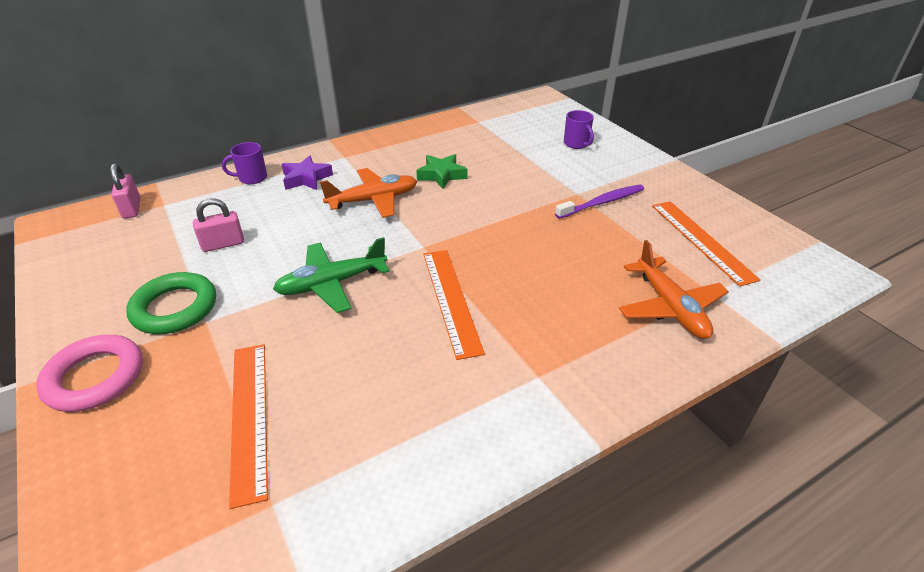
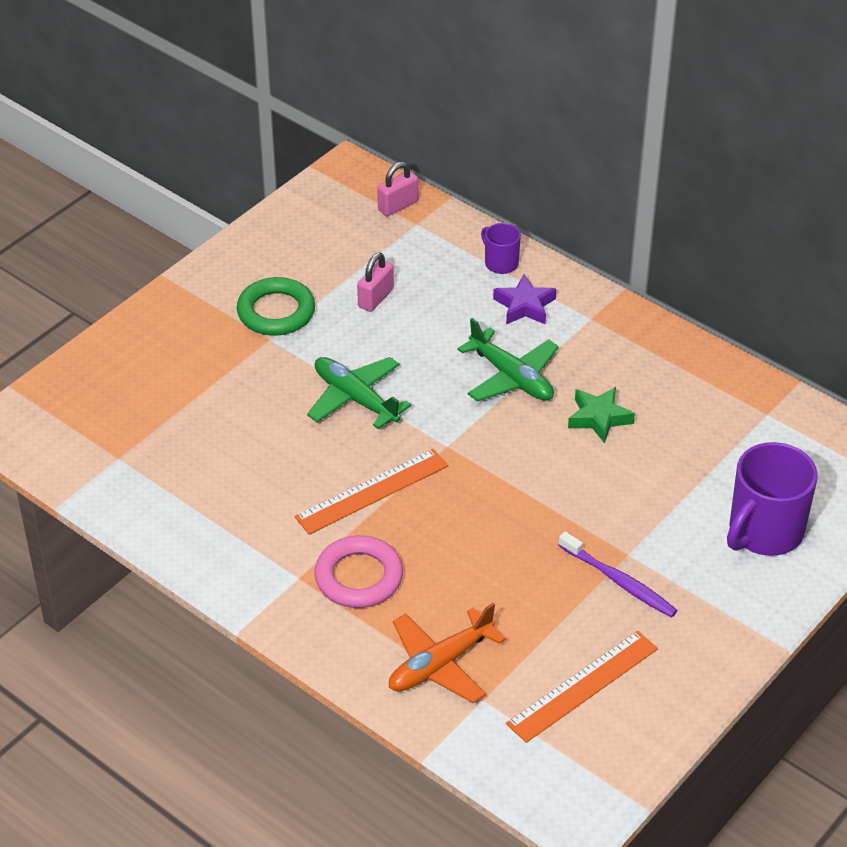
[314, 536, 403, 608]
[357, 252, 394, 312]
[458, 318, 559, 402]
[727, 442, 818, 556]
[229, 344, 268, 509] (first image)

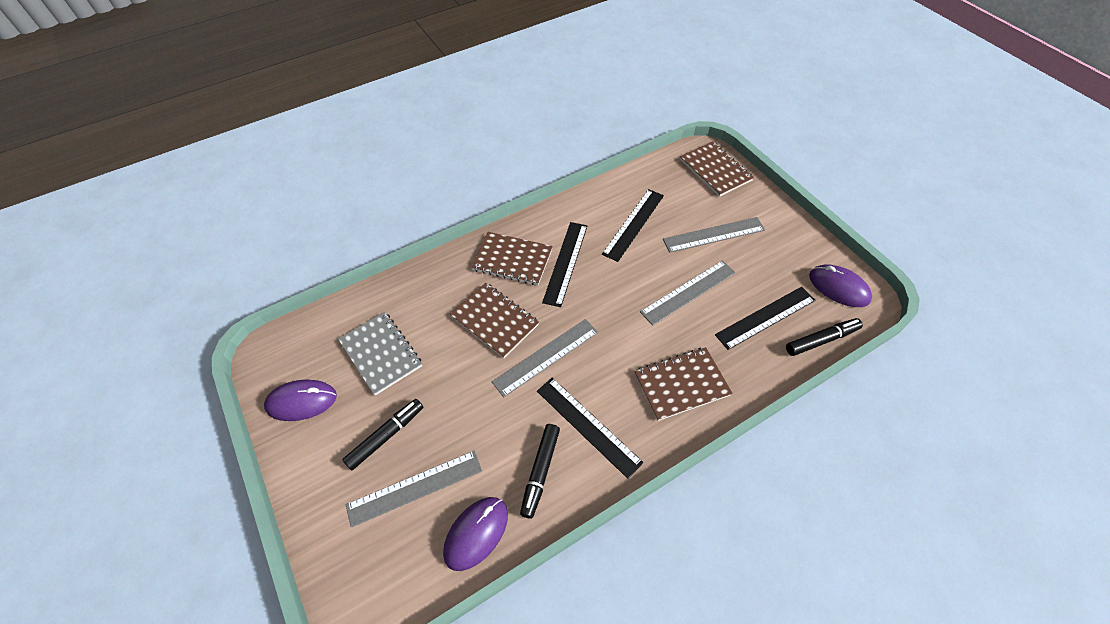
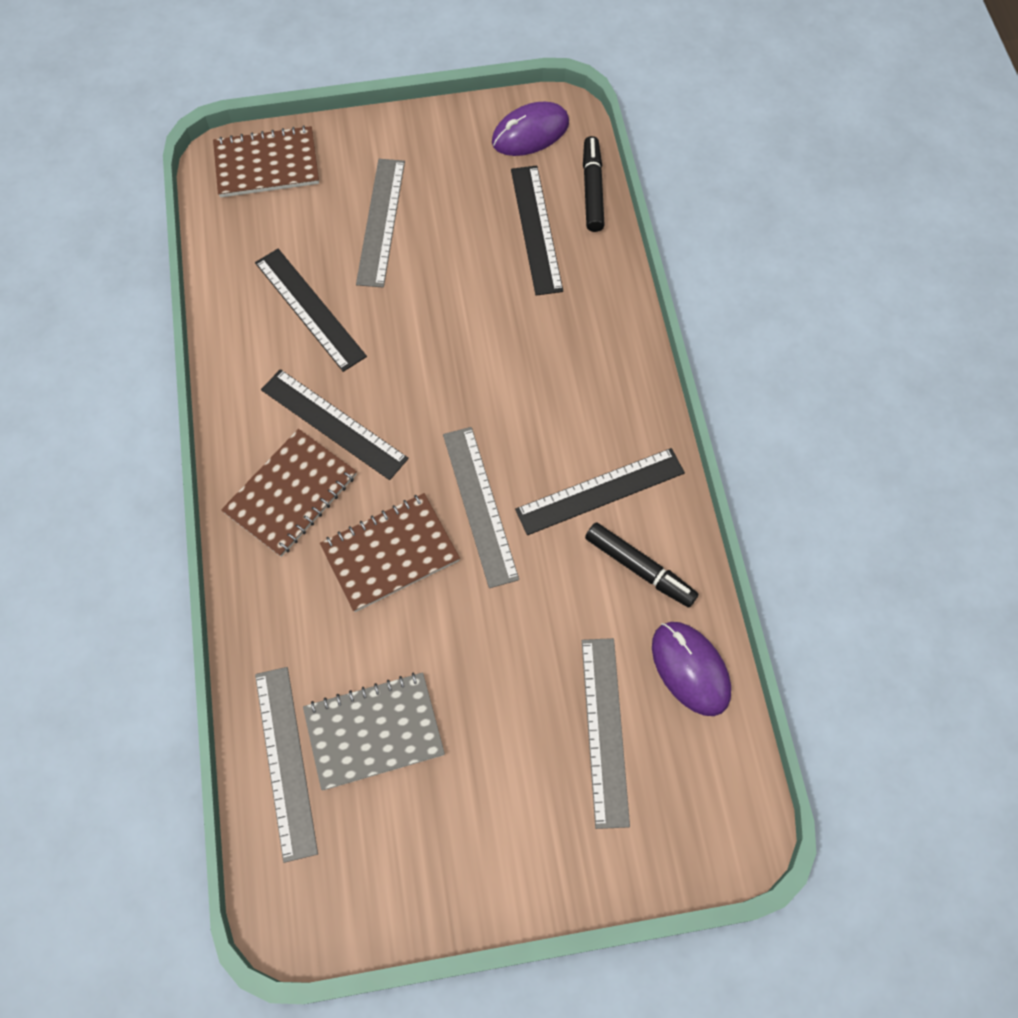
[255, 667, 318, 863]
[264, 380, 337, 421] (first image)
[342, 399, 423, 470] (first image)
[635, 347, 733, 421] (first image)

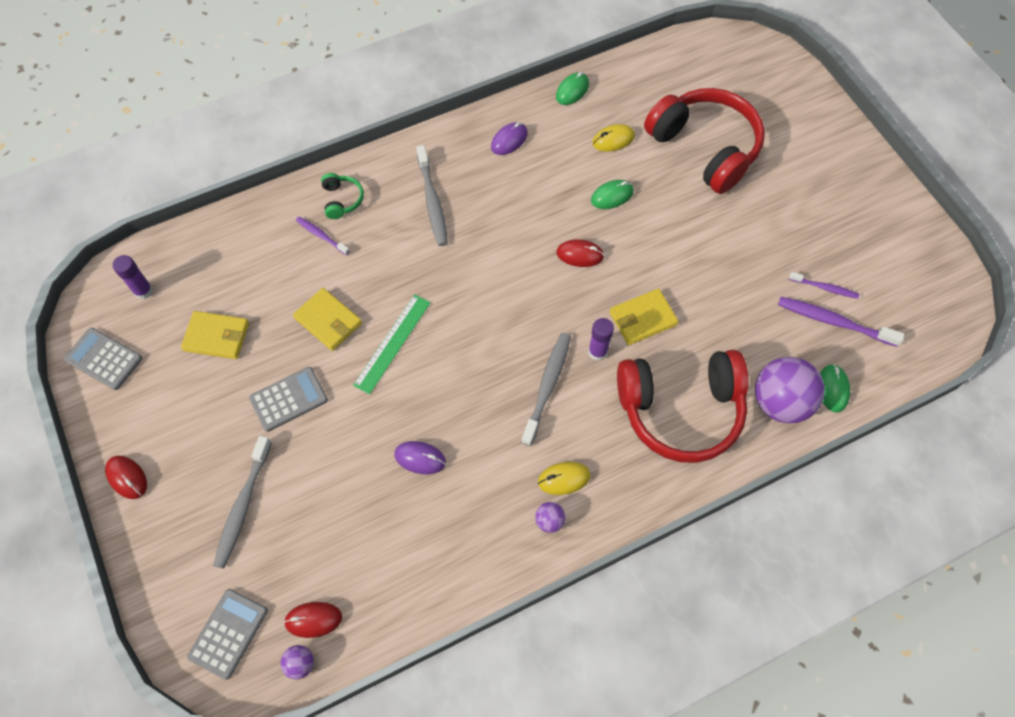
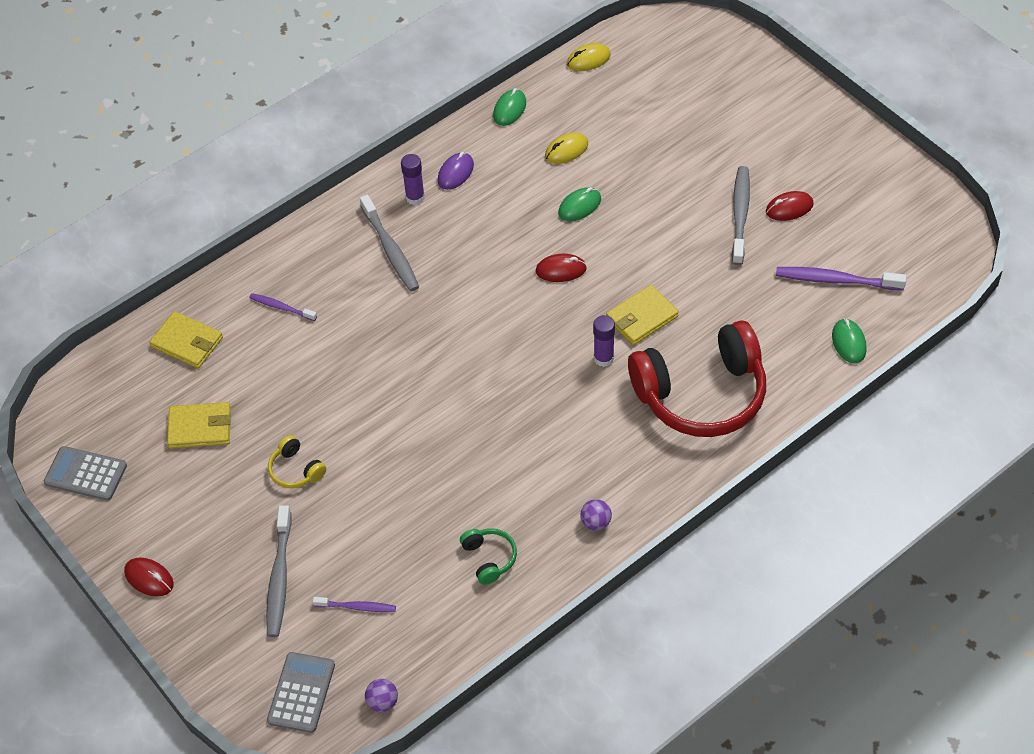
[149, 311, 223, 368]
[268, 435, 326, 488]
[313, 597, 396, 612]
[401, 154, 425, 205]
[460, 528, 517, 585]
[567, 43, 611, 71]
[732, 166, 750, 265]
[766, 191, 814, 221]
[353, 294, 431, 394] (first image)
[394, 441, 446, 474] (first image)
[644, 88, 765, 194] (first image)
[755, 357, 825, 424] (first image)

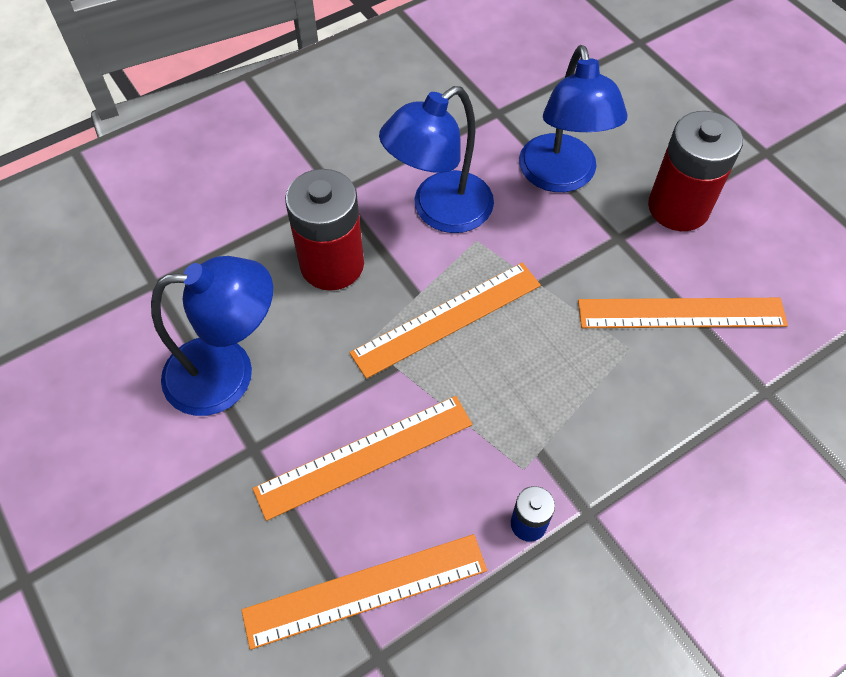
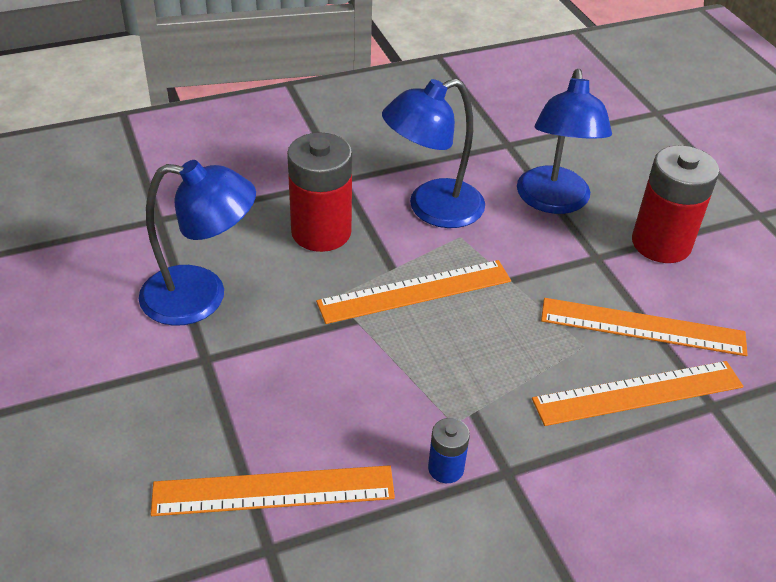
[532, 361, 743, 426]

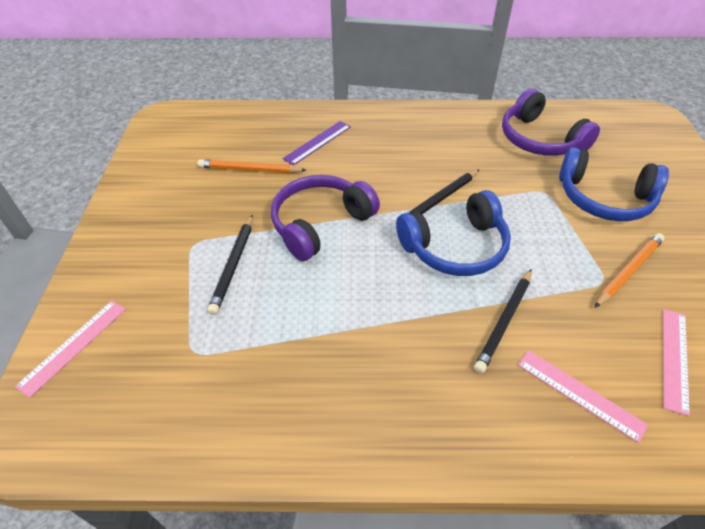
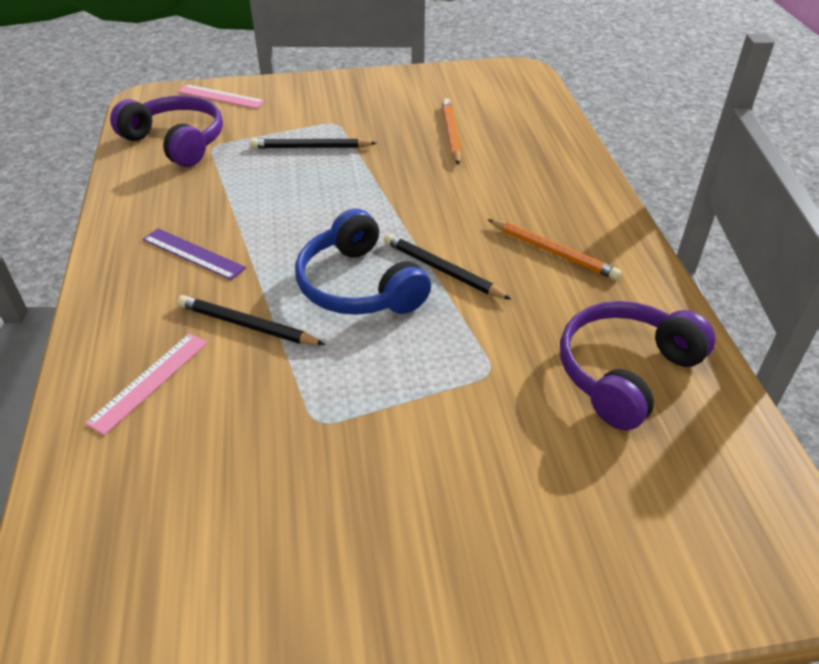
[110, 96, 223, 167]
[143, 228, 246, 280]
[487, 219, 621, 280]
[559, 147, 669, 221] (first image)
[663, 309, 690, 416] (first image)

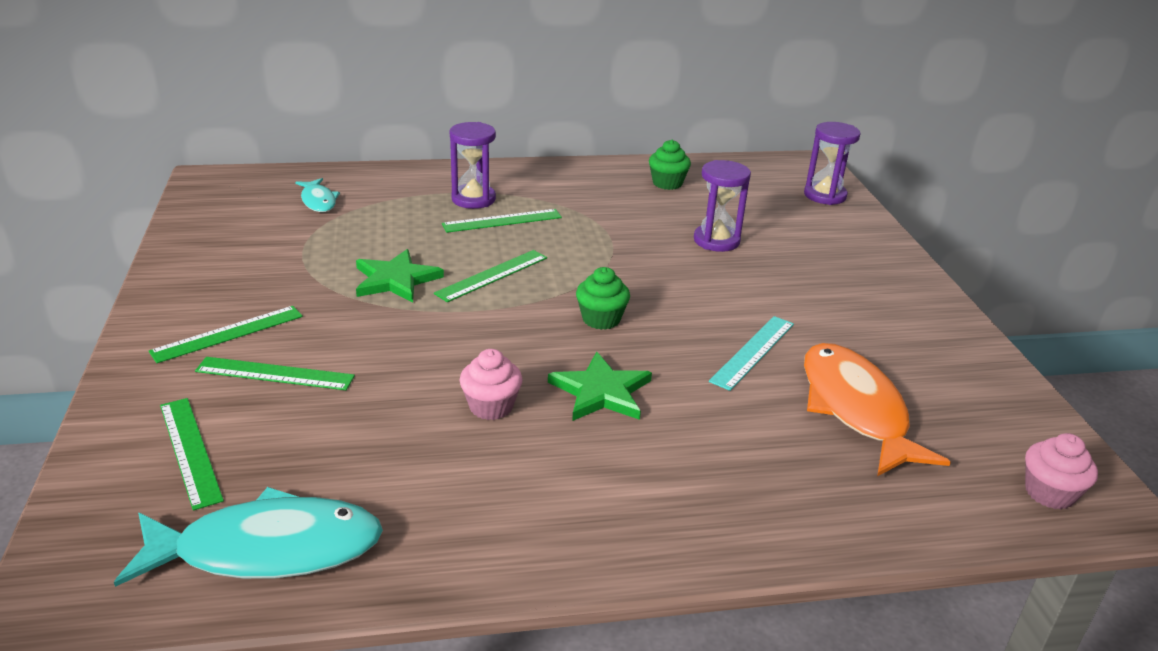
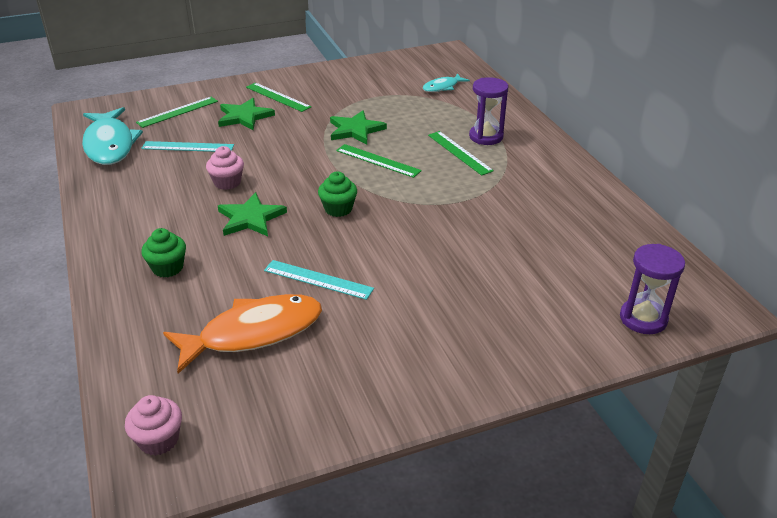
[141, 141, 234, 152]
[141, 228, 186, 277]
[218, 98, 275, 130]
[694, 160, 751, 252] (first image)

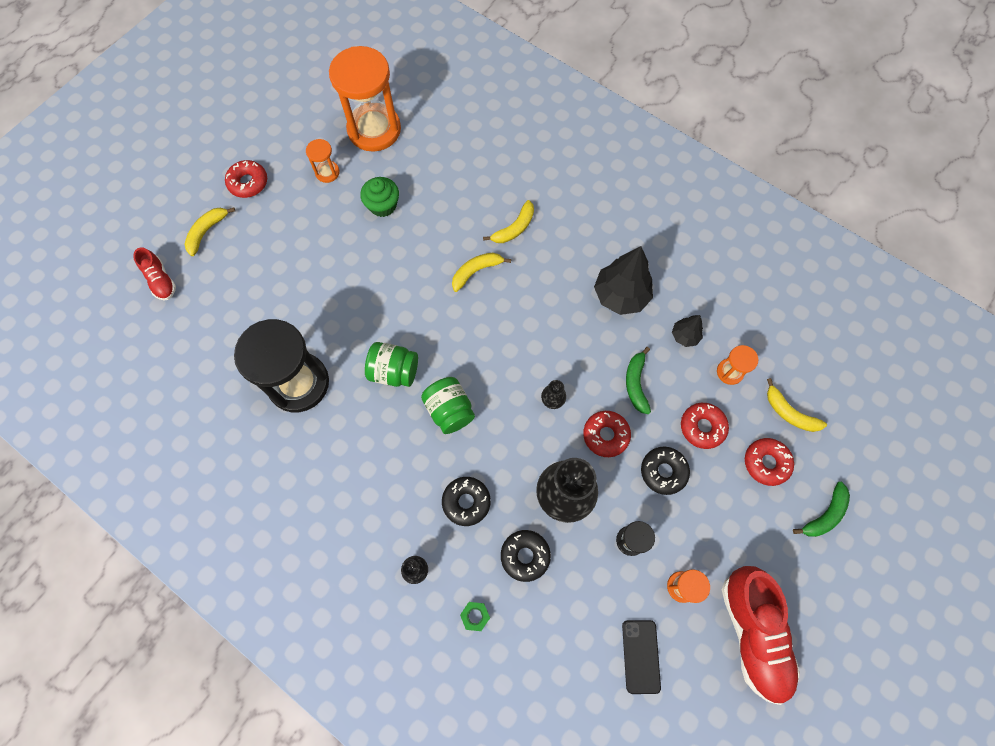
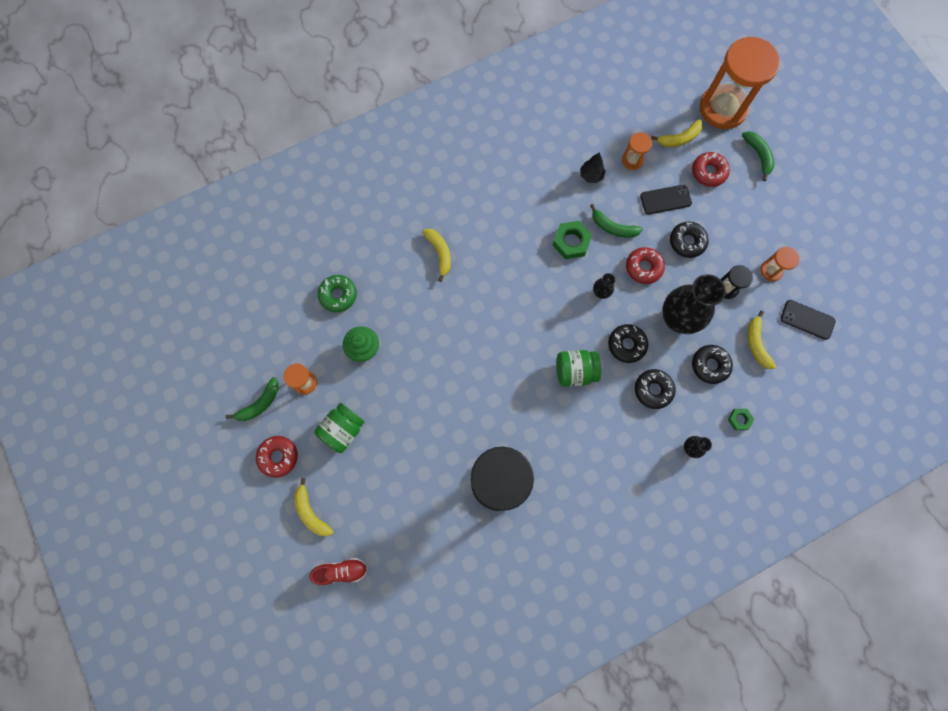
[226, 377, 279, 421]
[314, 403, 365, 453]
[318, 275, 357, 312]
[552, 221, 592, 259]
[608, 324, 648, 363]
[640, 185, 692, 215]
[700, 37, 780, 129]
[748, 311, 776, 369]
[594, 246, 653, 315] (first image)
[722, 566, 800, 705] (first image)

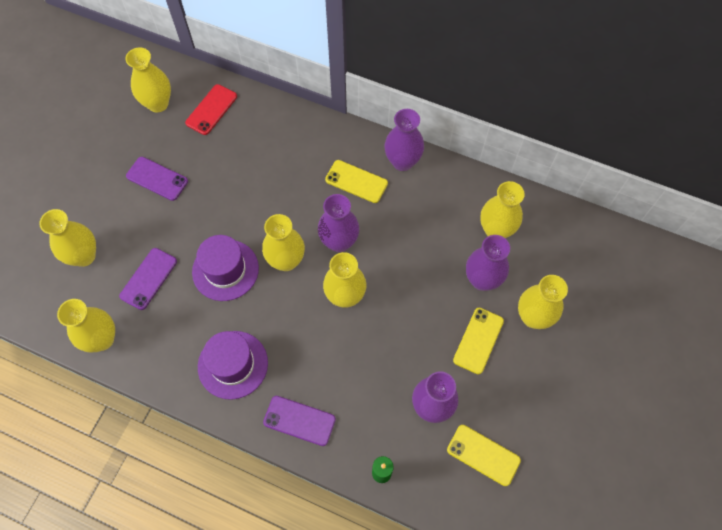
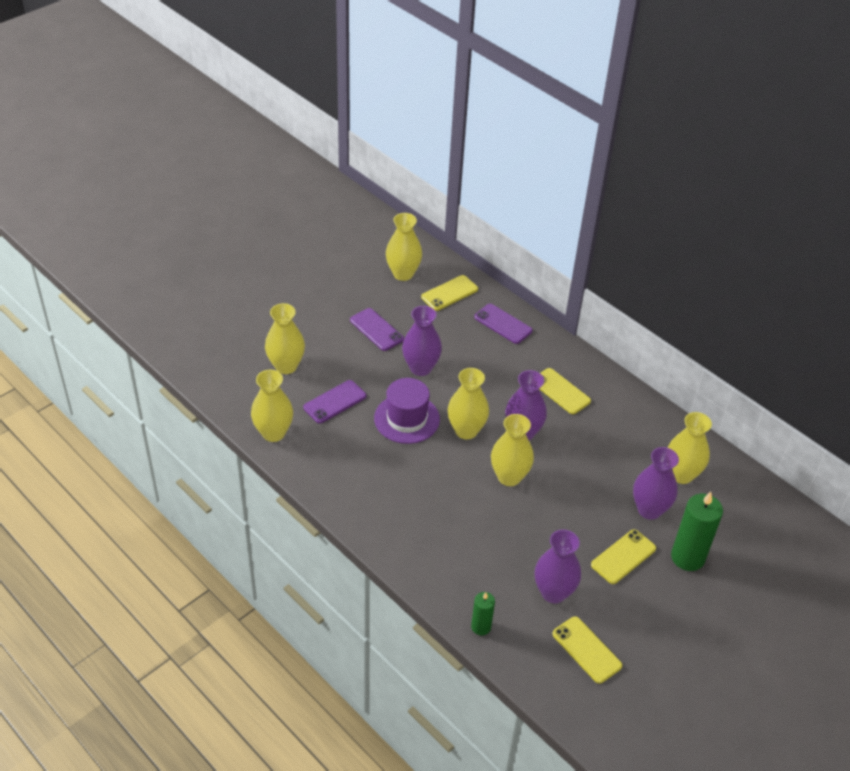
[402, 306, 442, 376]
[421, 275, 478, 311]
[474, 304, 533, 344]
[671, 492, 723, 571]
[198, 331, 268, 400] (first image)

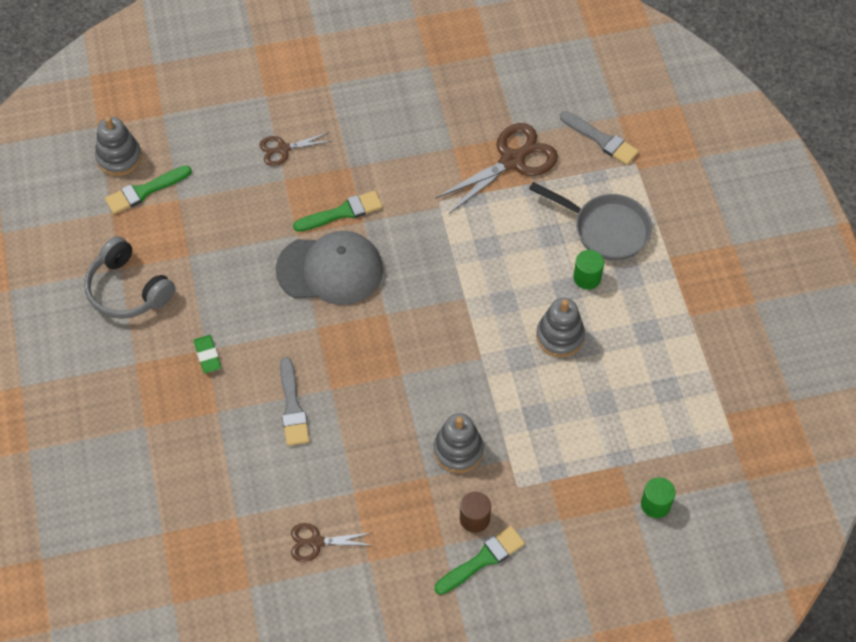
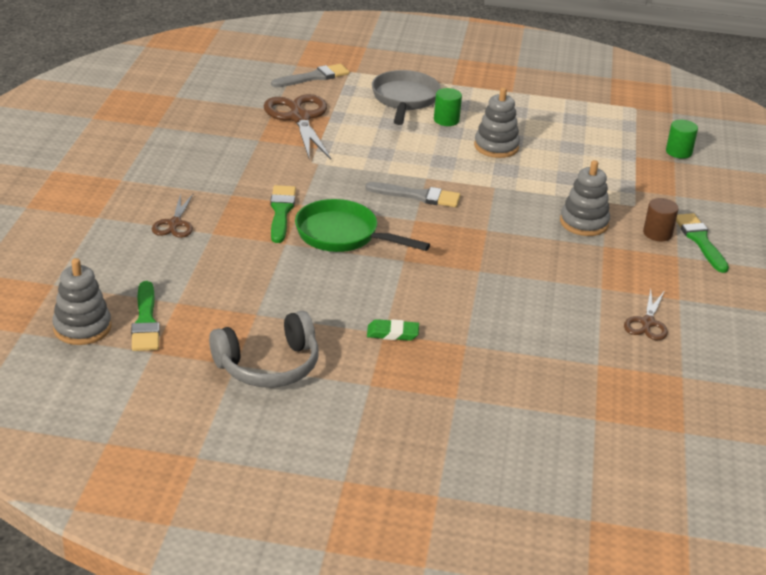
[295, 199, 430, 252]
[365, 182, 460, 207]
[372, 70, 441, 125]

